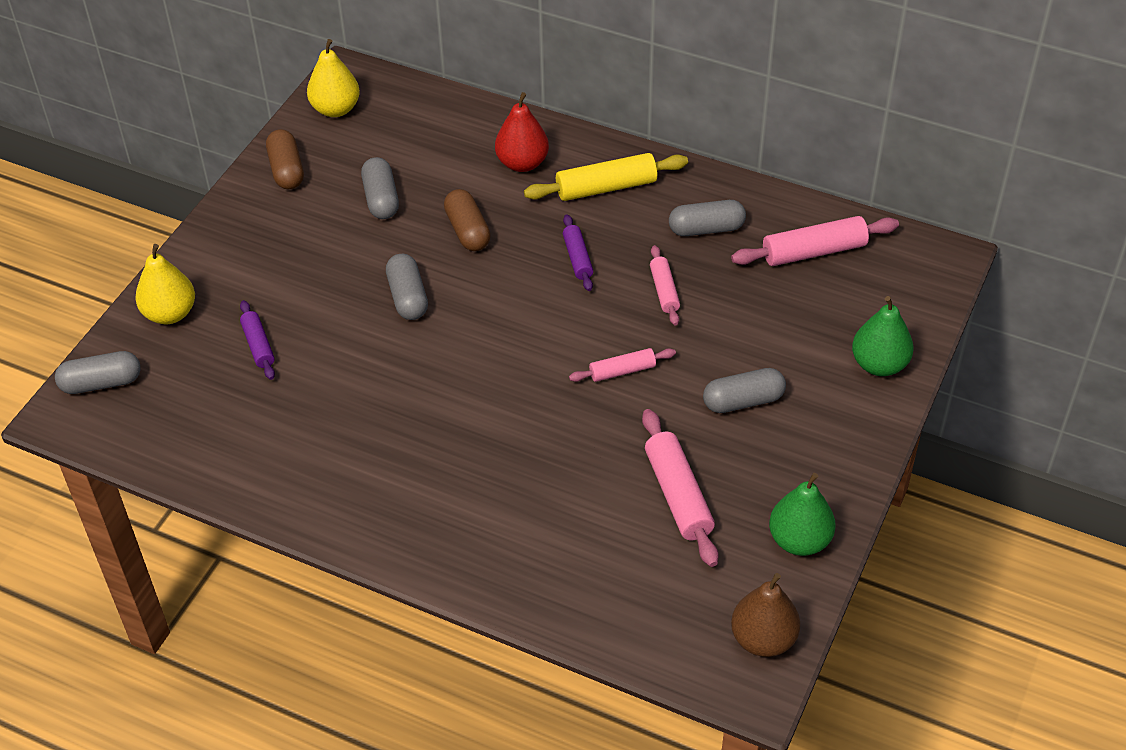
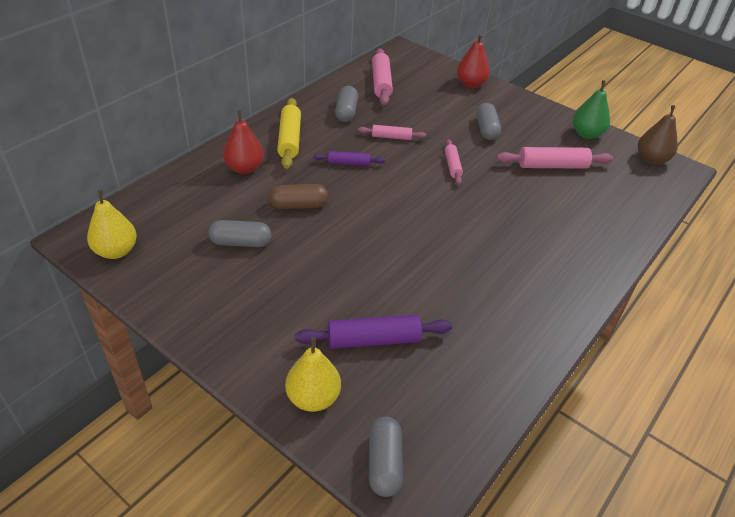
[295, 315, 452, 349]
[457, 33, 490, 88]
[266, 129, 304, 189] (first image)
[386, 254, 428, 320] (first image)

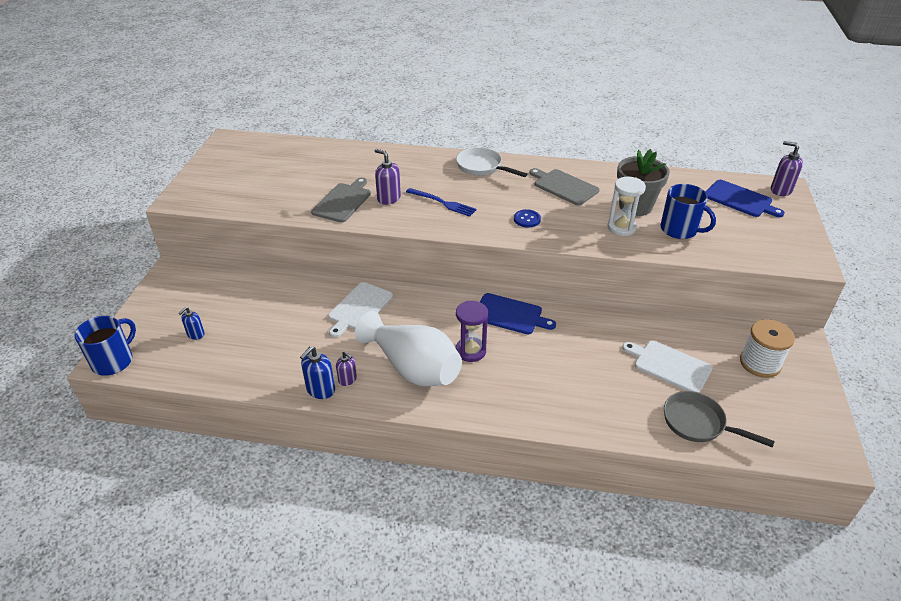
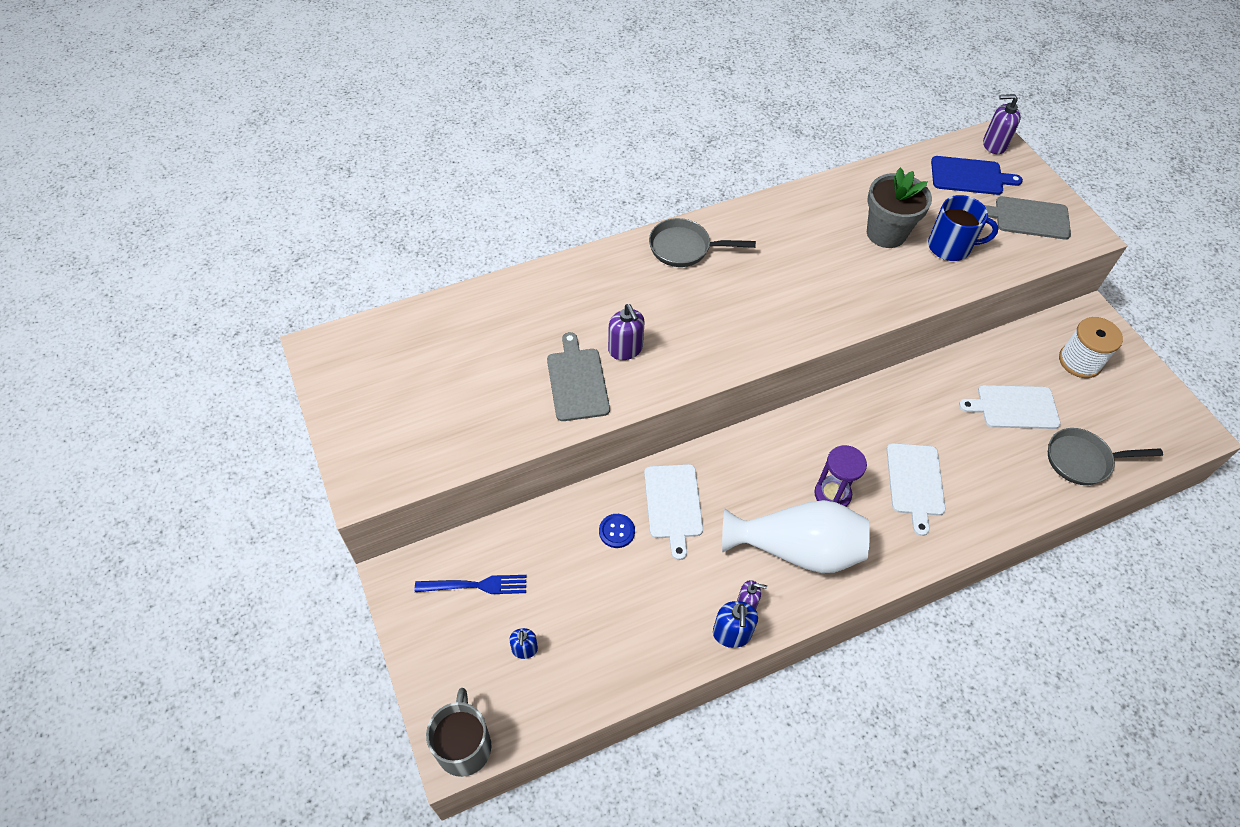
[415, 575, 526, 594]
[426, 688, 491, 777]
[599, 514, 635, 548]
[608, 304, 645, 360]
[649, 218, 756, 267]
[886, 443, 946, 536]
[984, 196, 1071, 239]
[480, 293, 556, 334] (first image)
[608, 177, 646, 236] (first image)

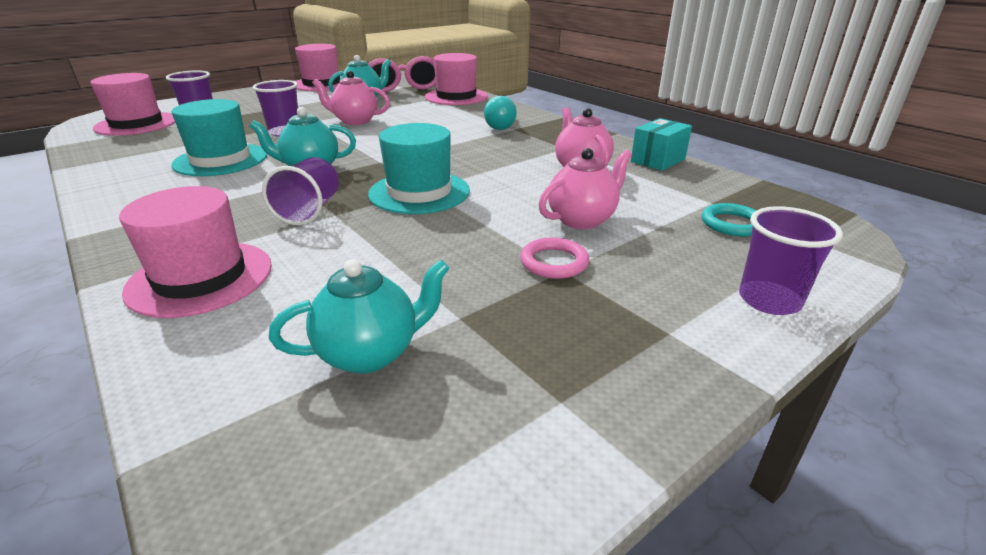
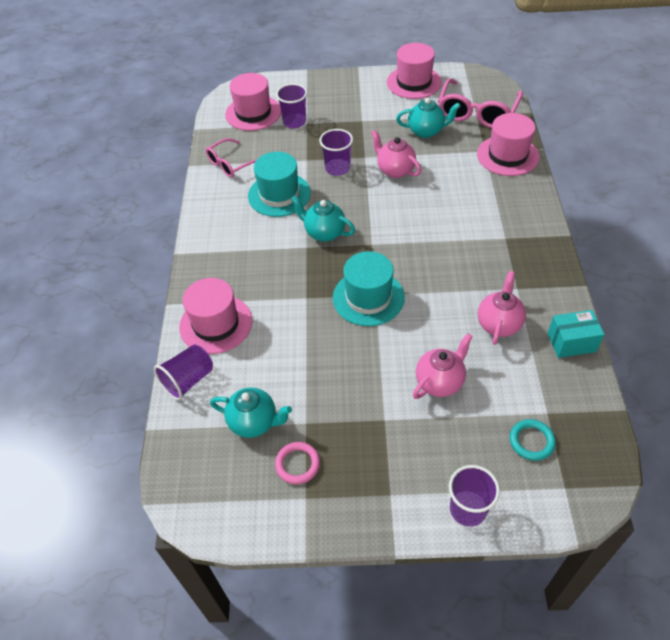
[154, 345, 213, 400]
[206, 138, 256, 178]
[275, 442, 320, 484]
[413, 333, 473, 399]
[484, 96, 517, 130] (first image)

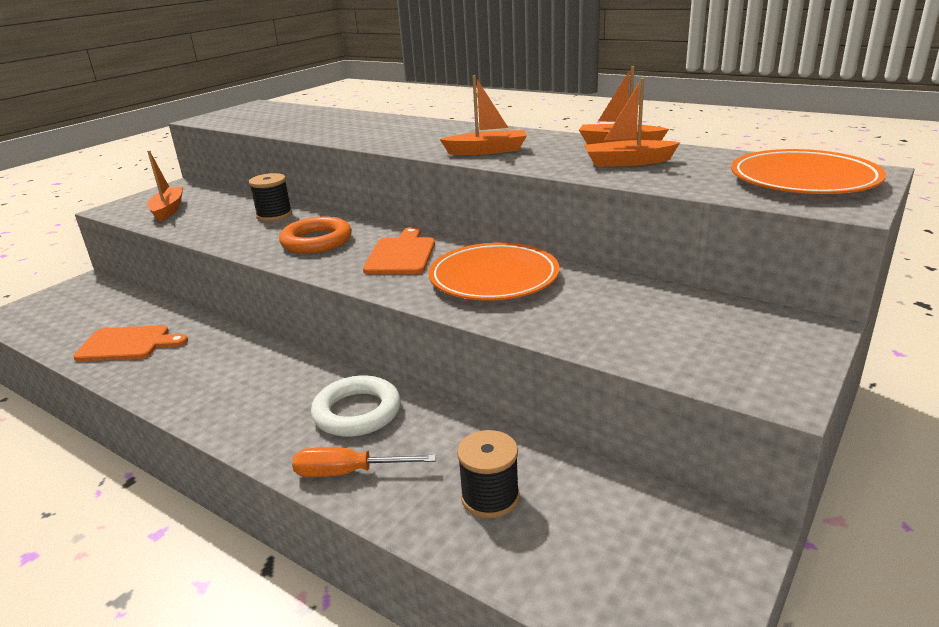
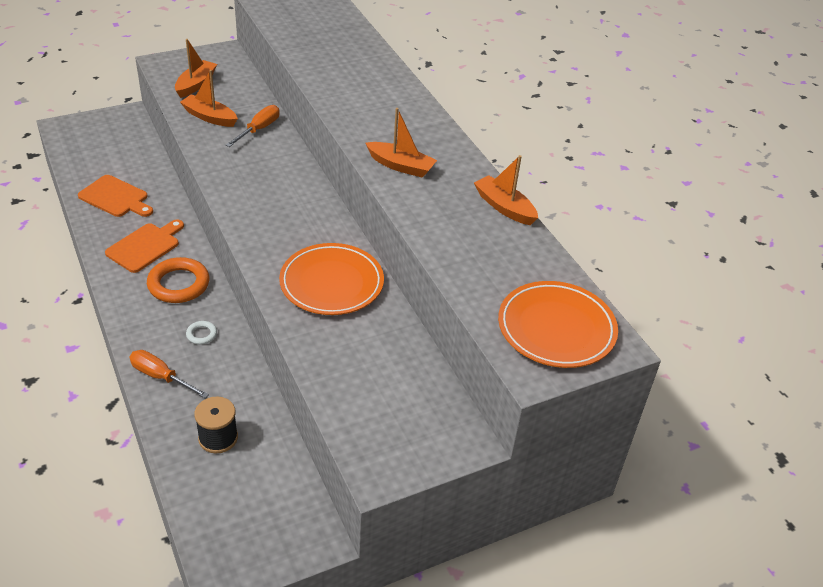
[105, 219, 184, 273]
[147, 257, 209, 303]
[180, 70, 238, 127]
[186, 321, 217, 345]
[226, 105, 279, 147]

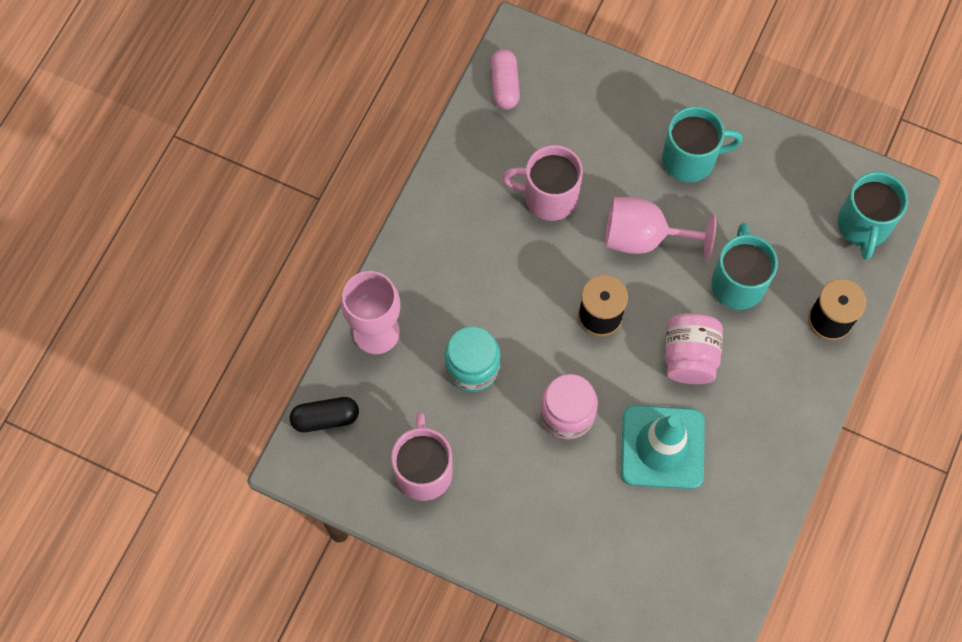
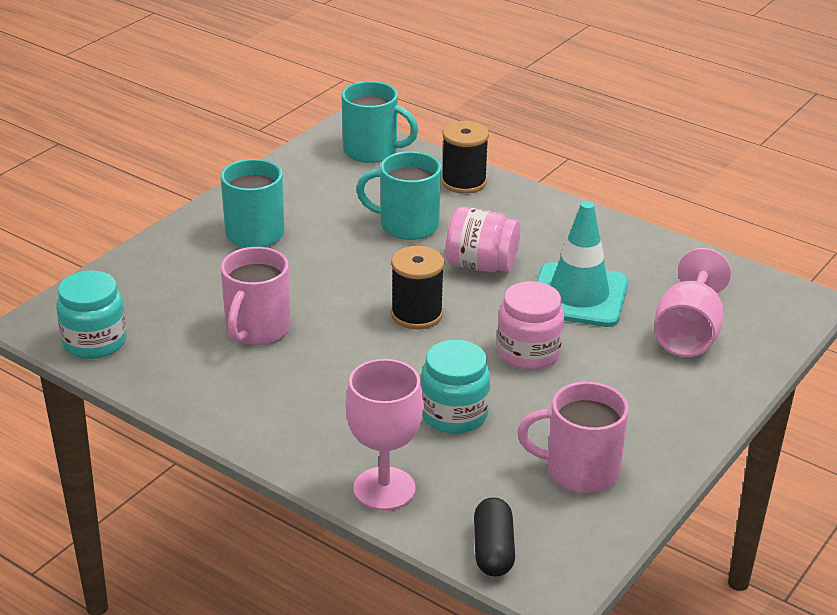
[56, 271, 127, 359]
[654, 248, 731, 357]

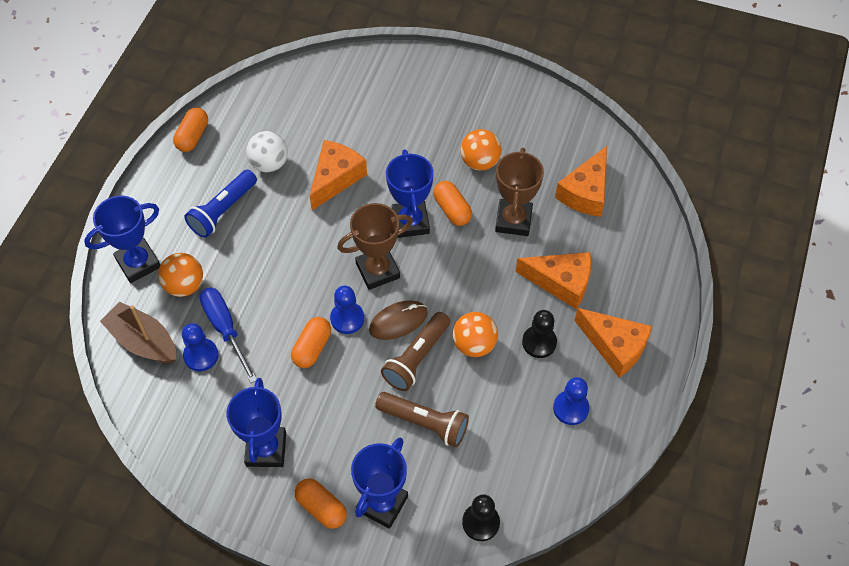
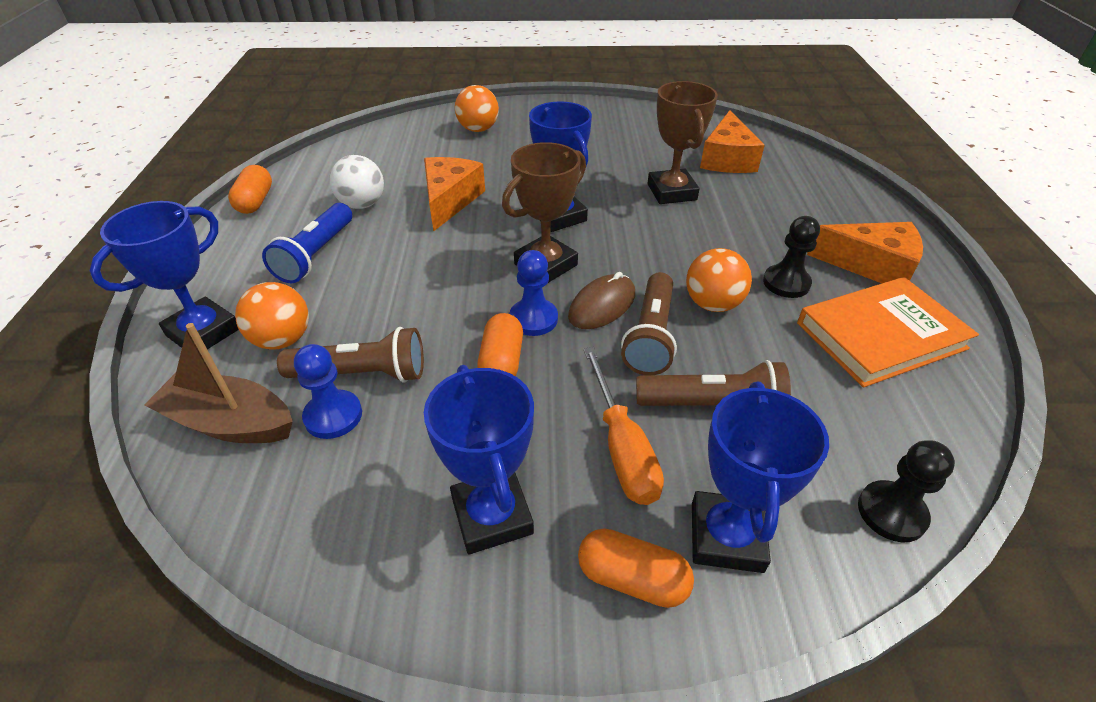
[277, 327, 424, 383]
[455, 85, 499, 132]
[583, 347, 664, 505]
[797, 277, 979, 387]
[433, 181, 472, 226] (first image)
[516, 252, 591, 310] (first image)

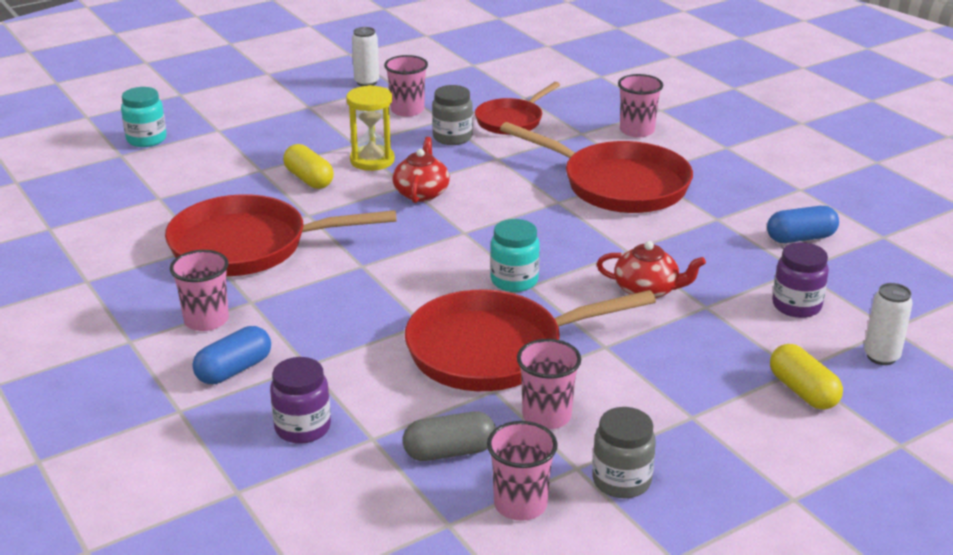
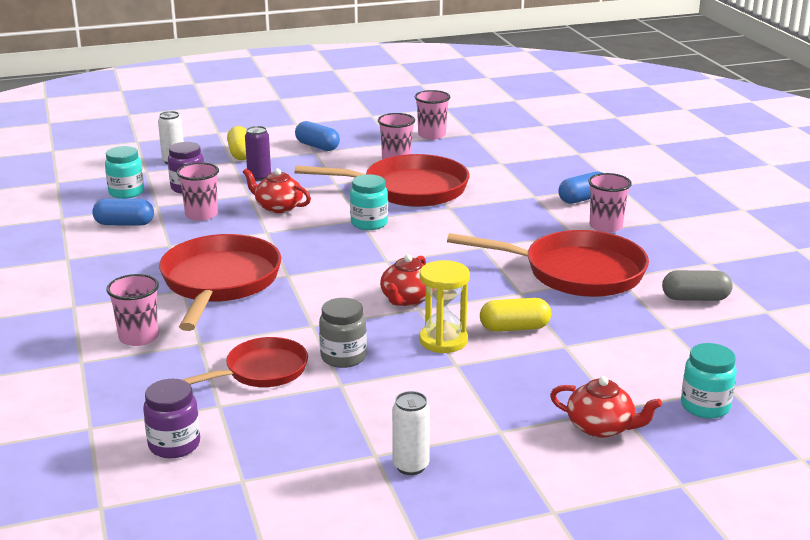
[105, 146, 144, 199]
[143, 379, 200, 458]
[159, 234, 281, 331]
[177, 162, 219, 221]
[245, 126, 271, 181]
[295, 121, 340, 151]
[480, 298, 551, 332]
[550, 376, 662, 438]
[662, 270, 733, 301]
[592, 407, 656, 498] (first image)

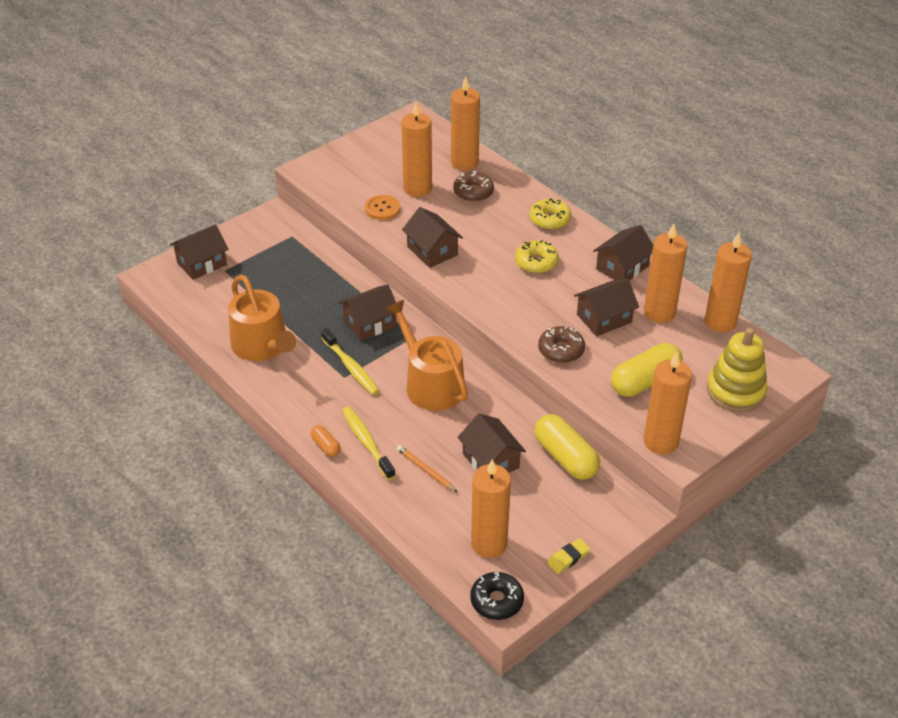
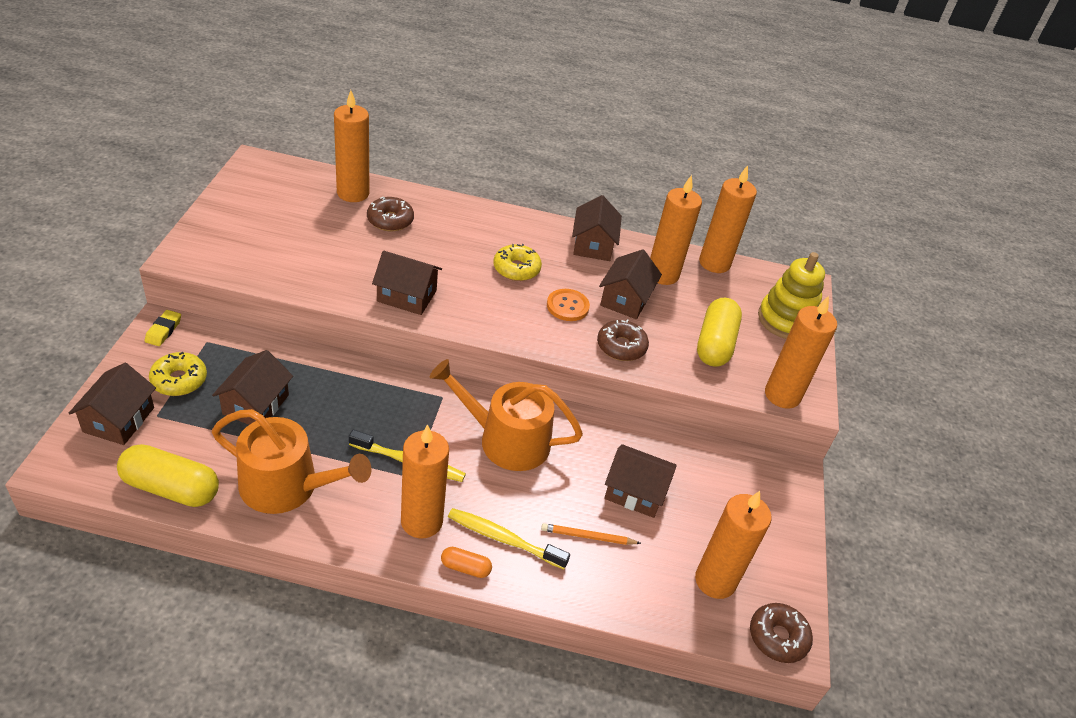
[117, 444, 219, 507]
[145, 310, 181, 346]
[149, 352, 207, 396]
[212, 350, 293, 425]
[401, 424, 449, 538]
[547, 289, 590, 321]
[750, 603, 813, 663]

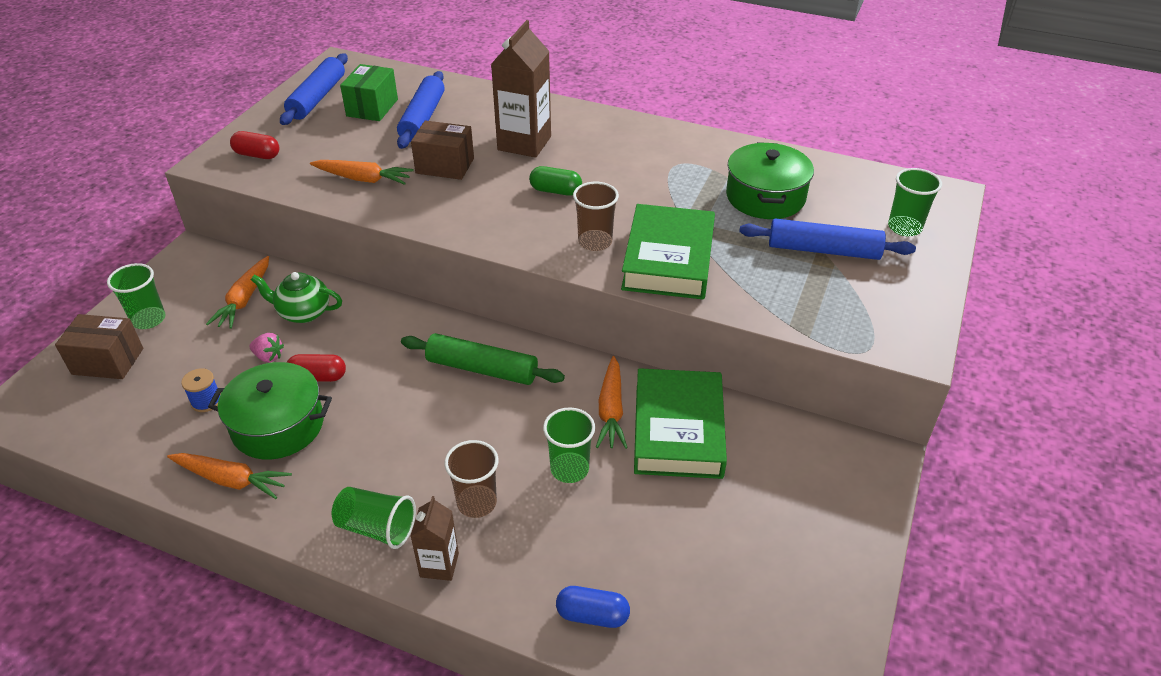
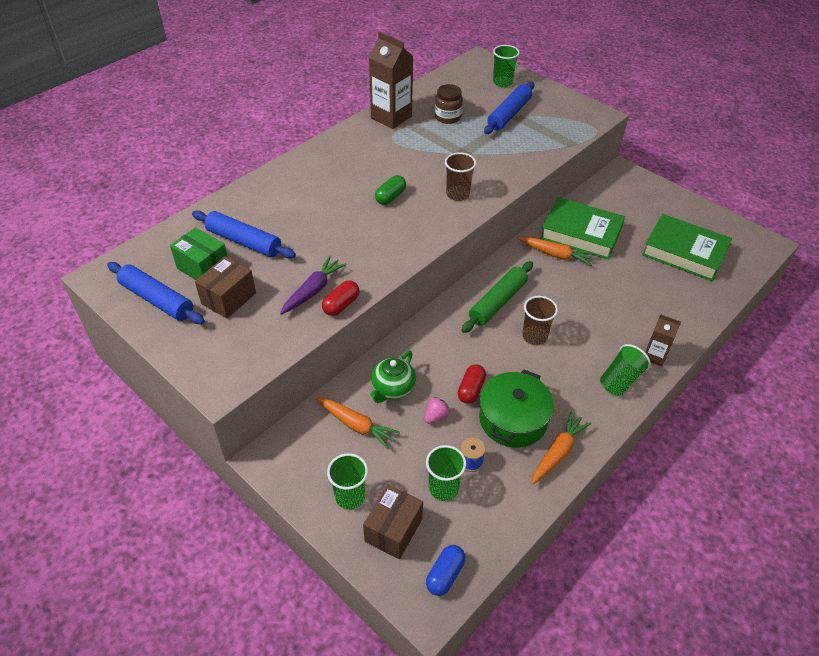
[195, 256, 256, 319]
[280, 256, 347, 315]
[322, 280, 360, 316]
[369, 32, 413, 129]
[426, 445, 466, 501]
[426, 545, 466, 596]
[435, 84, 463, 124]
[522, 296, 558, 345]
[642, 214, 732, 281]

